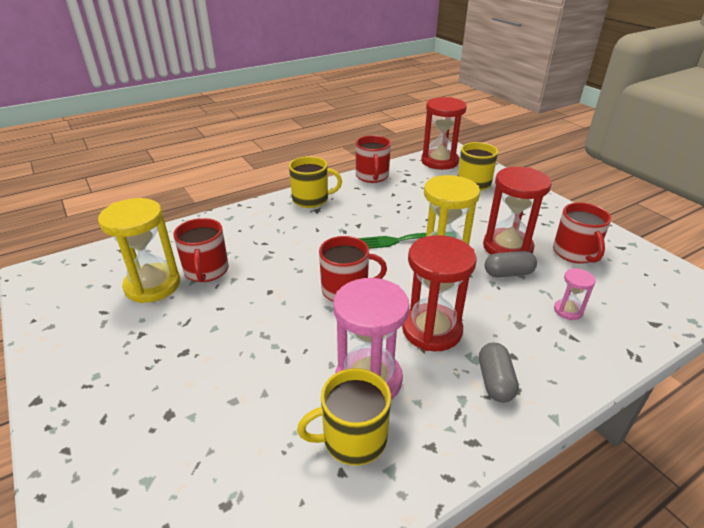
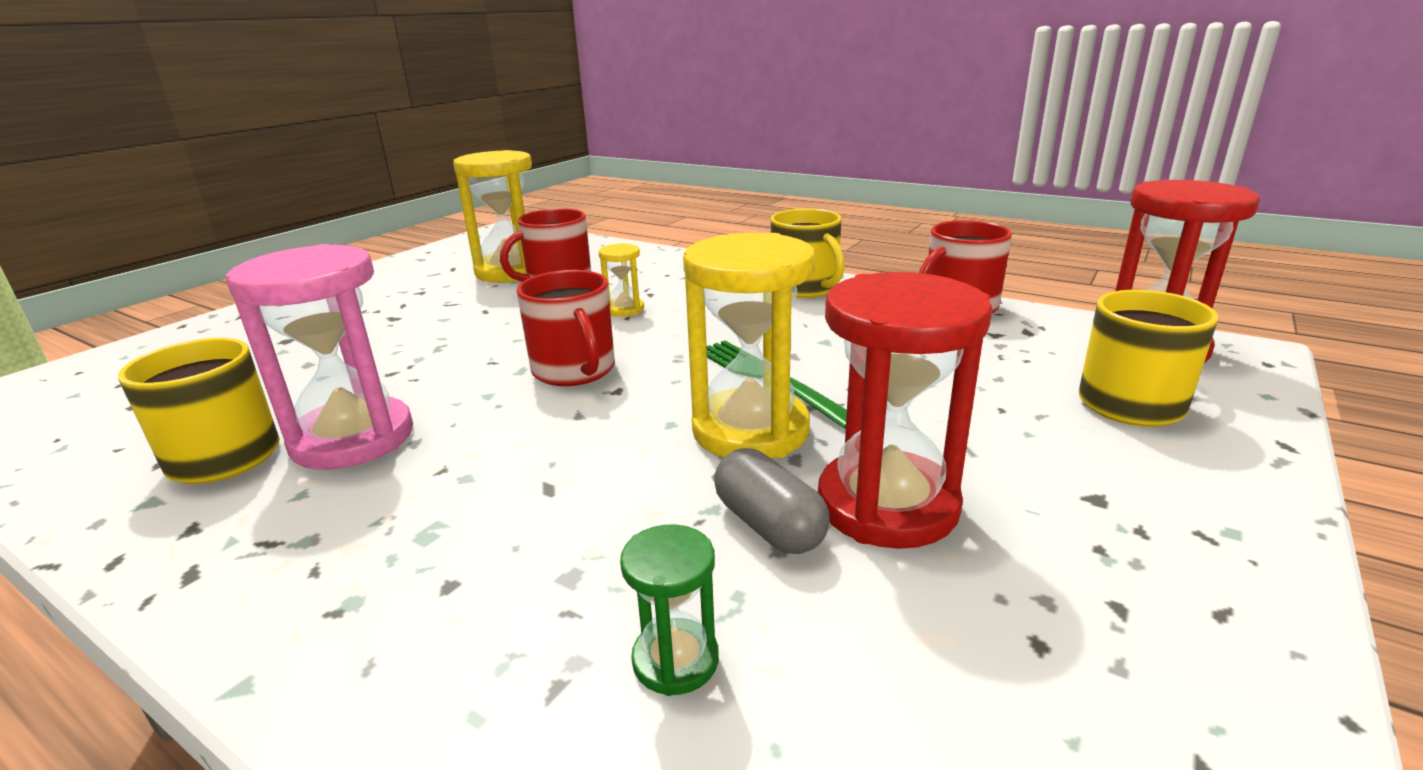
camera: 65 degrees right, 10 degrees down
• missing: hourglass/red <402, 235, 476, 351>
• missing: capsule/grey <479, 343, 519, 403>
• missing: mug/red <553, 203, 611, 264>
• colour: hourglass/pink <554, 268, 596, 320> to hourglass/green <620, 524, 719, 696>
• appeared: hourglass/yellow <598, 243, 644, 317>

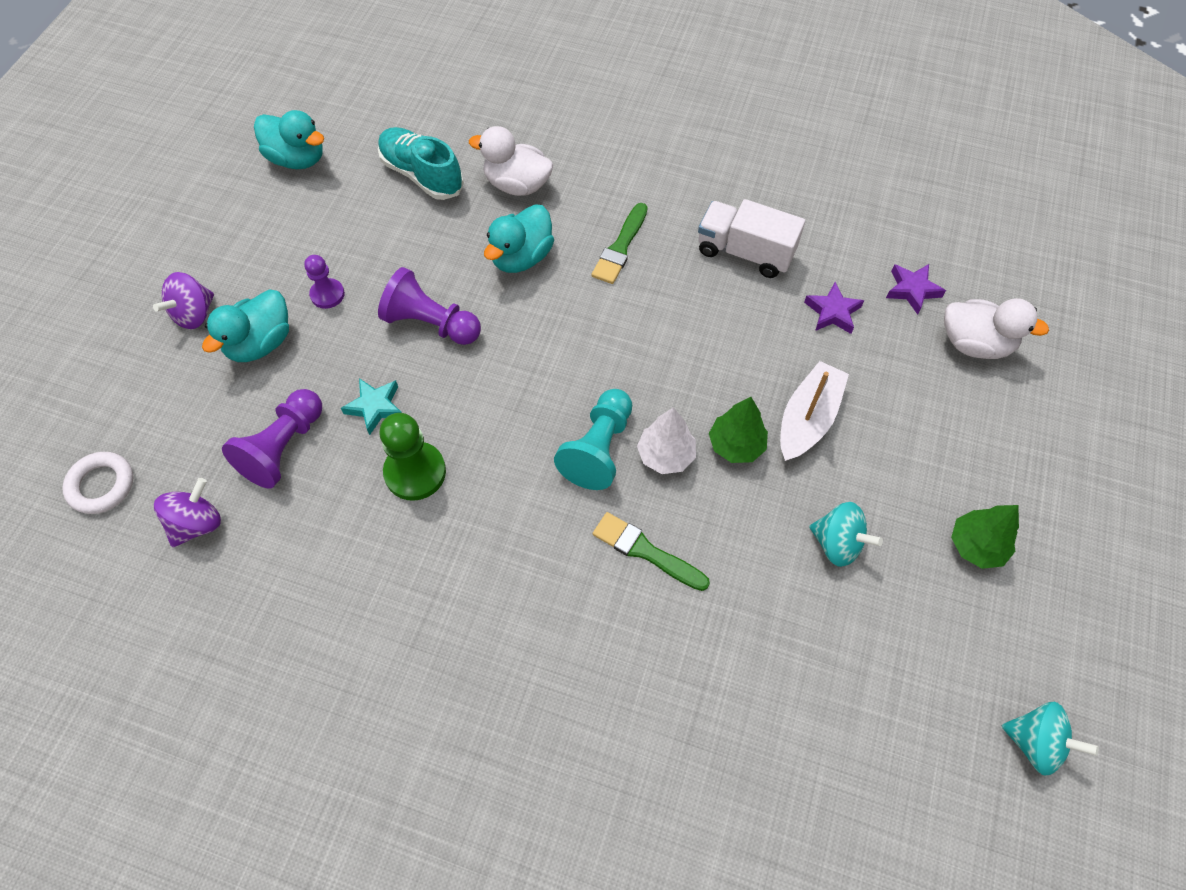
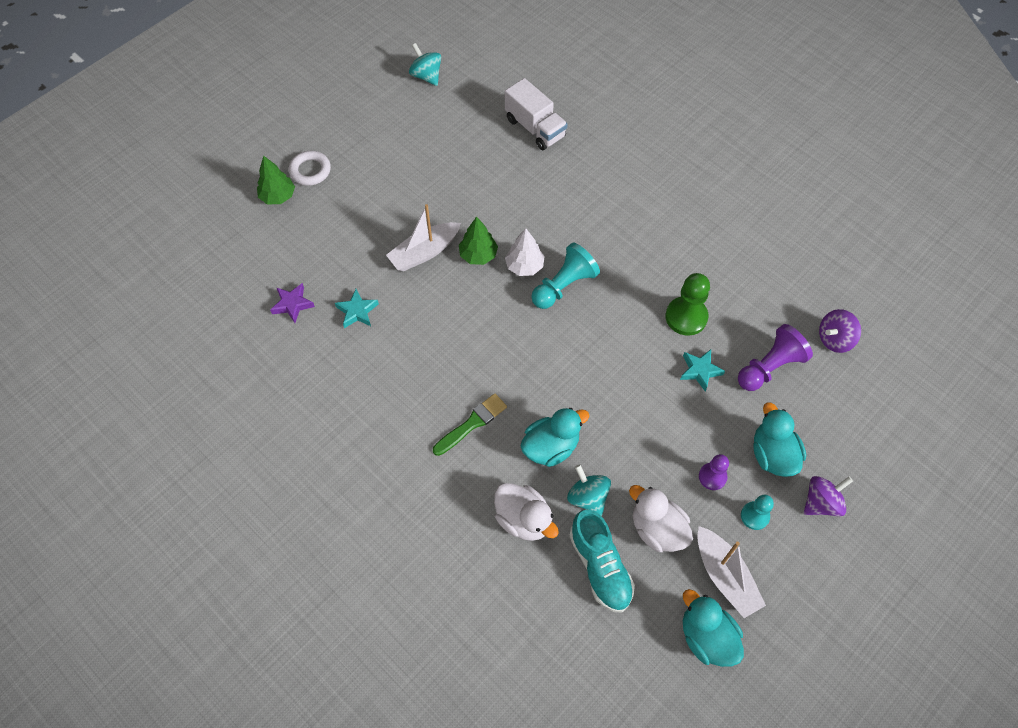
camera: 155 degrees left, 0 degrees up
• relocated: ring/white <62, 452, 133, 514> to <289, 151, 331, 186>
• spun: duck/turquoise <202, 289, 289, 362> = <753, 402, 806, 477> 75 degrees counterclockwise
• missing: pawn/purple <378, 267, 481, 345>
• missing: brush/green <593, 512, 710, 591>
• relocated: truck/white <698, 199, 805, 278> to <505, 78, 568, 150>
• colour: star/purple <804, 282, 864, 334> to star/turquoise <335, 289, 379, 328>
• relocated: spinning top/turquoise <809, 502, 883, 567> to <567, 464, 611, 516>
• relocated: duck/white <944, 298, 1049, 359> to <629, 485, 693, 552>
• relocated: tree/green <951, 505, 1019, 569> to <257, 156, 295, 204>
• appeared: boat/white <697, 526, 766, 618>
• appeared: pawn/turquoise <741, 495, 774, 530>

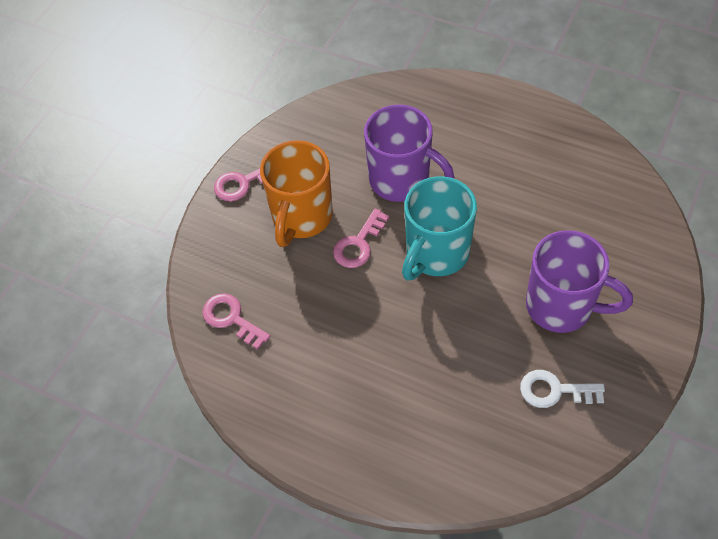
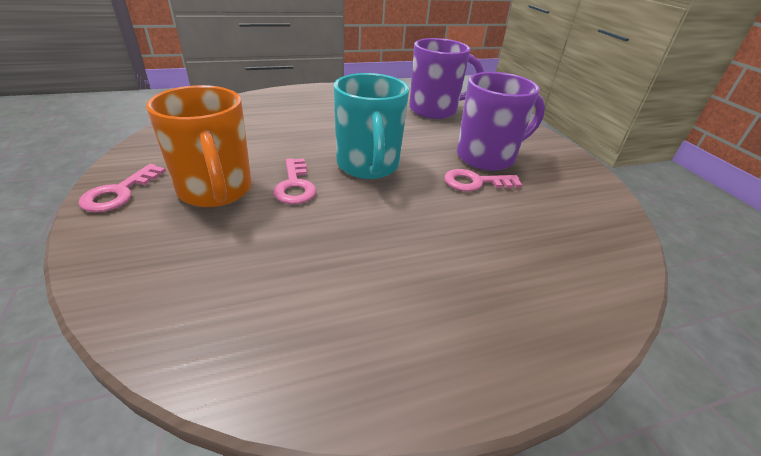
camera: 50 degrees left, 20 degrees down
• relocated: key/pink <202, 293, 270, 350> to <444, 169, 522, 192>
• relocated: mug/purple <364, 104, 454, 202> to <409, 38, 484, 119>
• missing: key/white <520, 370, 605, 408>

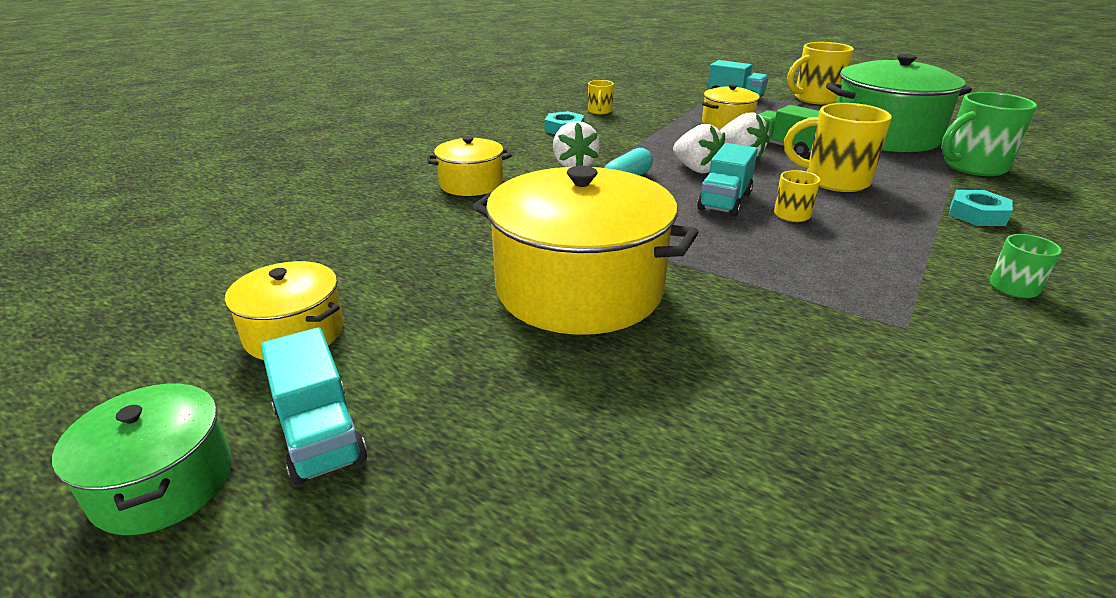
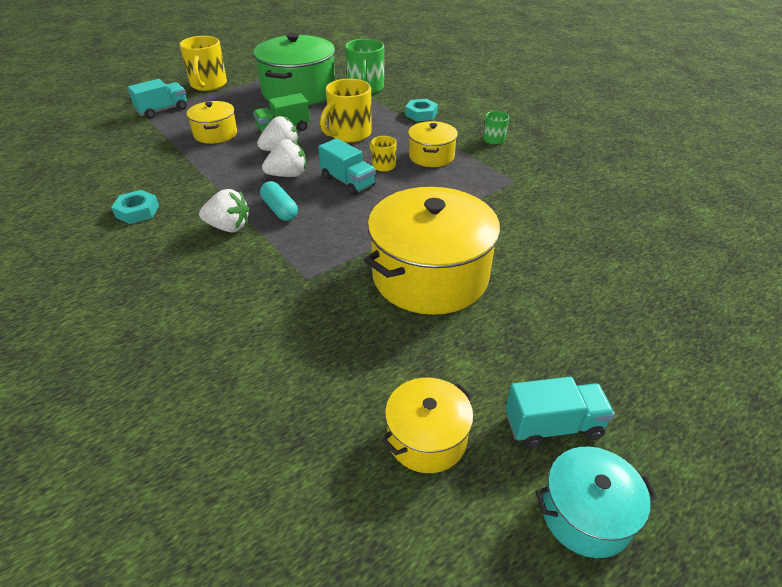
camera: 70 degrees left, 10 degrees up
• colour: pot/green <52, 384, 232, 535> to pot/turquoise <535, 447, 658, 558>
• relocated: pot/yellow <427, 136, 512, 196> to <408, 121, 458, 167>
• missing: mug/yellow <588, 80, 614, 114>

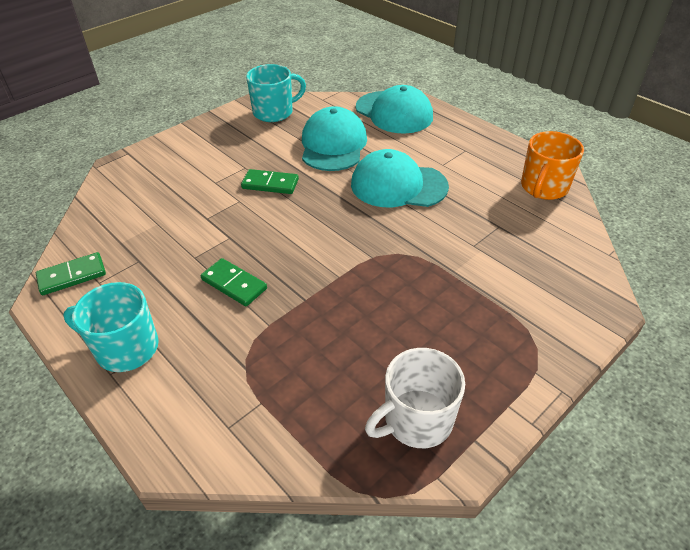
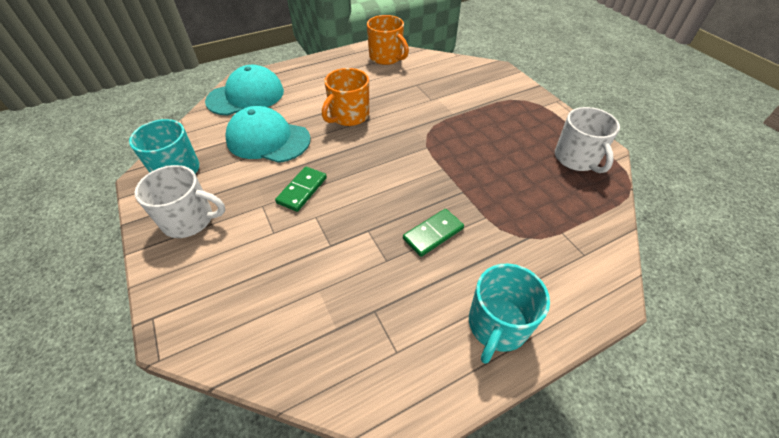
camera: 75 degrees left, 5 degrees up
• missing: domino/green <36, 252, 106, 295>
• exchanged: cap/turquoise <351, 149, 449, 207> to mug/orange <322, 68, 369, 126>
• appeared: mug/white <134, 165, 225, 238>

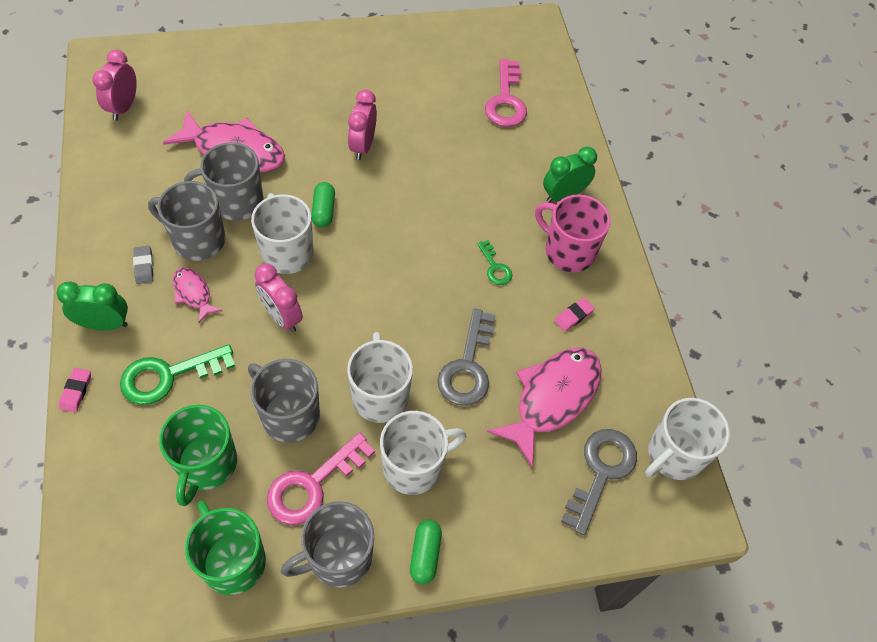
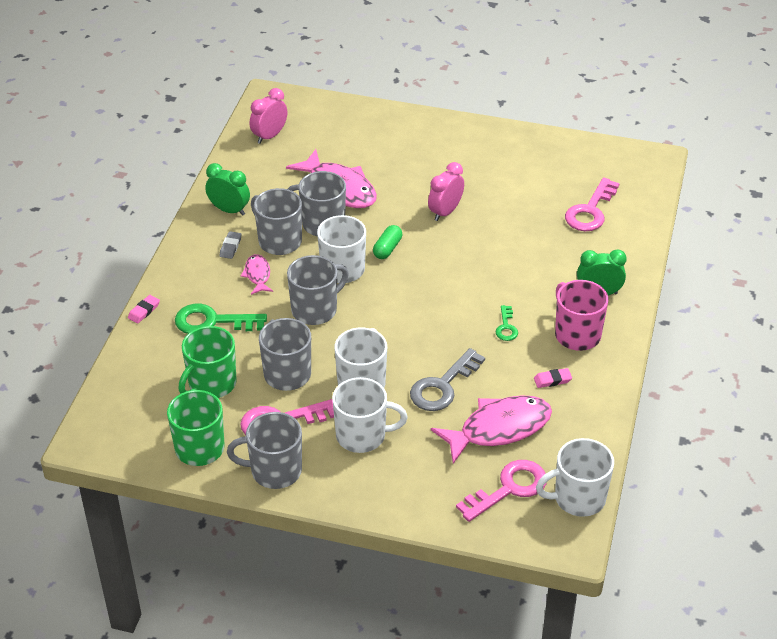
camera: 30 degrees right, 15 degrees down
• relocated: clock/green <56, 281, 128, 331> to <205, 163, 250, 216>
• exchanged: clock/pink <254, 264, 303, 332> to mug/grey <287, 255, 349, 325>
• missing: capsule/green <410, 520, 442, 584>
• colour: key/grey <561, 429, 637, 535> to key/pink <456, 460, 547, 522>

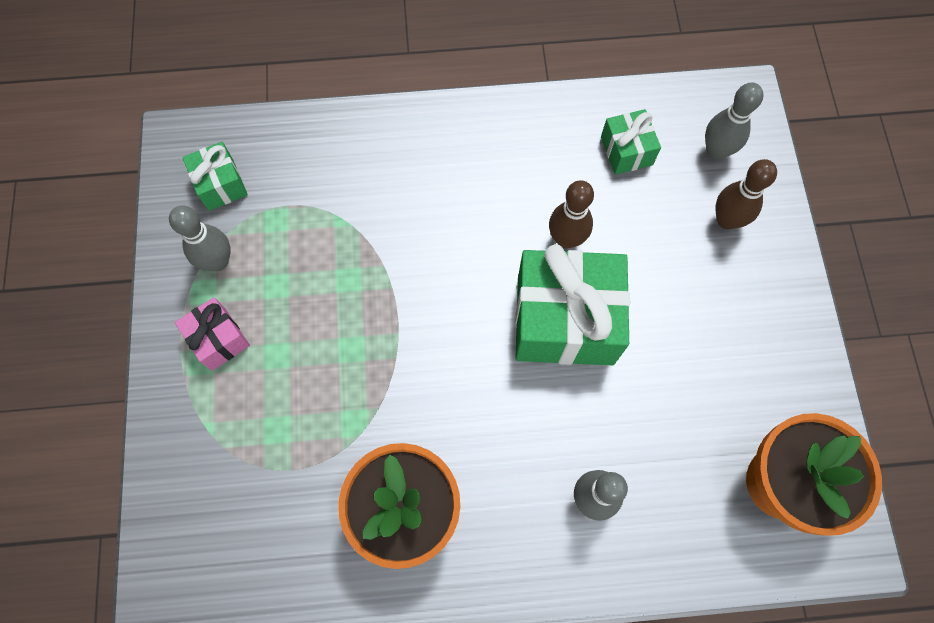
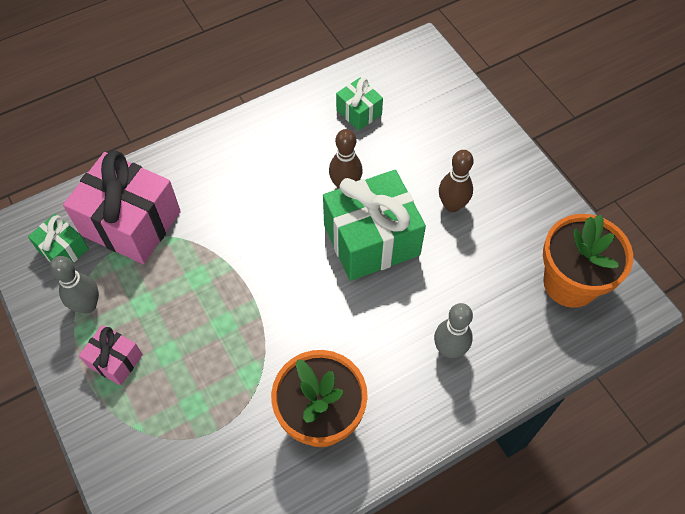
camera: 25 degrees left, 10 degrees down
• missing: bowling pin/grey <705, 83, 763, 160>
• relocated: bowling pin/brown <716, 159, 777, 229> to <439, 150, 474, 212>
• appeared: gift/pink <63, 150, 181, 264>

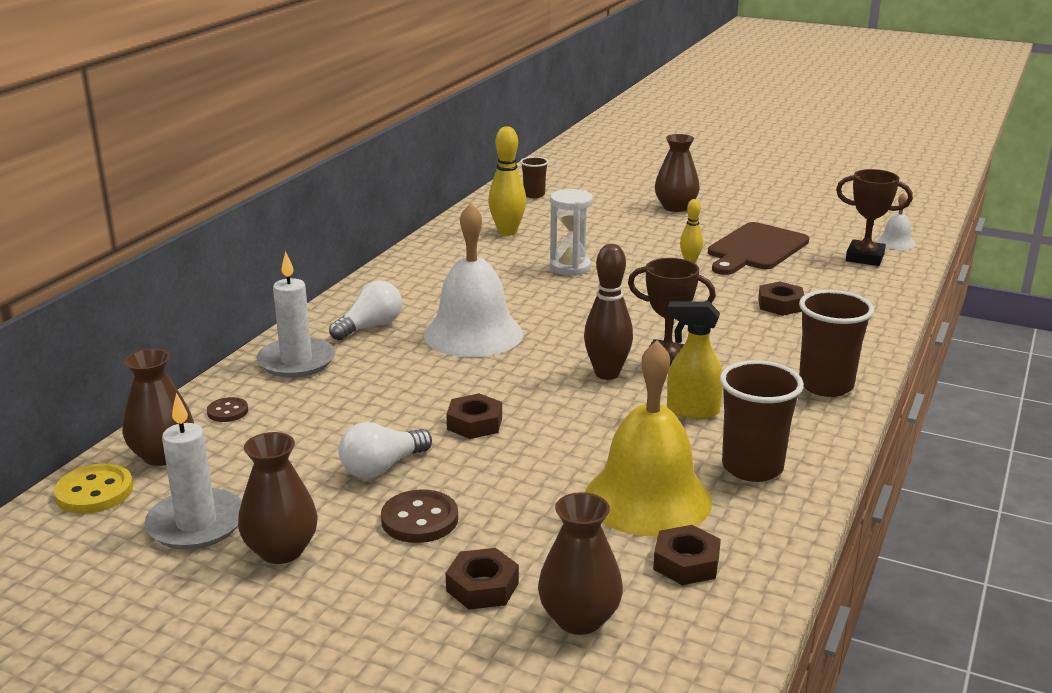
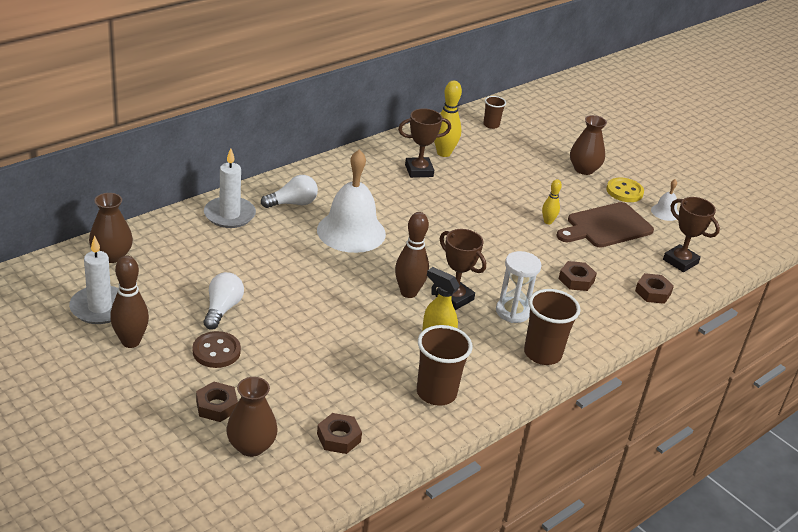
camera: 20 degrees right, 10 degrees up
• relocated: button/yellow <54, 464, 133, 514> to <606, 177, 644, 202>
• missing: button/brown <207, 397, 248, 422>
• exchanged: vase/brown <238, 432, 318, 564> to bowling pin/brown <110, 256, 149, 348>
• spun: light bulb/white <338, 422, 432, 479> = <203, 272, 244, 329> 120 degrees clockwise
• relocated: nut/brown <446, 393, 502, 439> to <635, 273, 674, 304>
• relocated: hourglass/white <549, 189, 593, 276> to <496, 251, 541, 323>
• missing: bell/yellow <585, 341, 712, 537>
• relocated: bell/white <877, 193, 915, 250> to <651, 179, 679, 221>
• appeared: trophy/brown <398, 108, 451, 178>

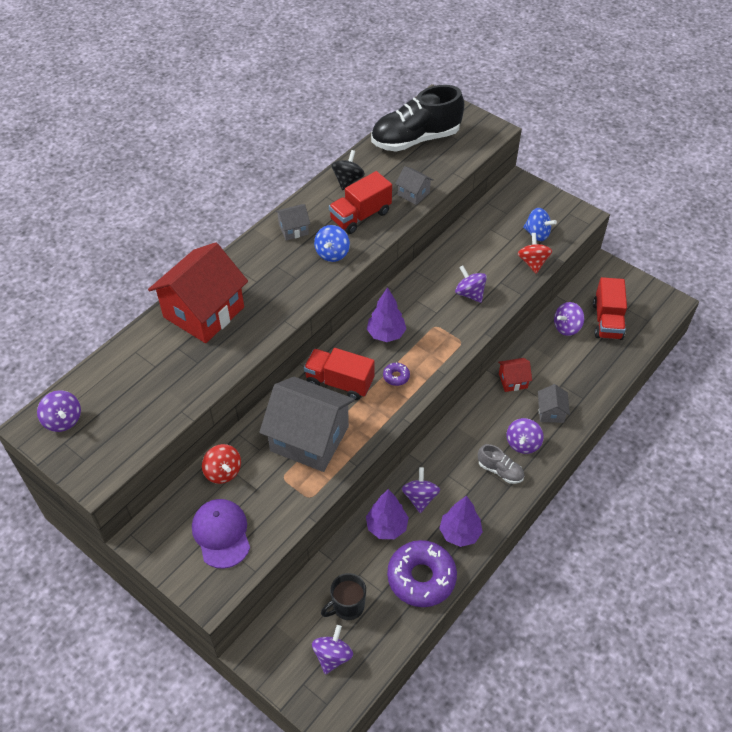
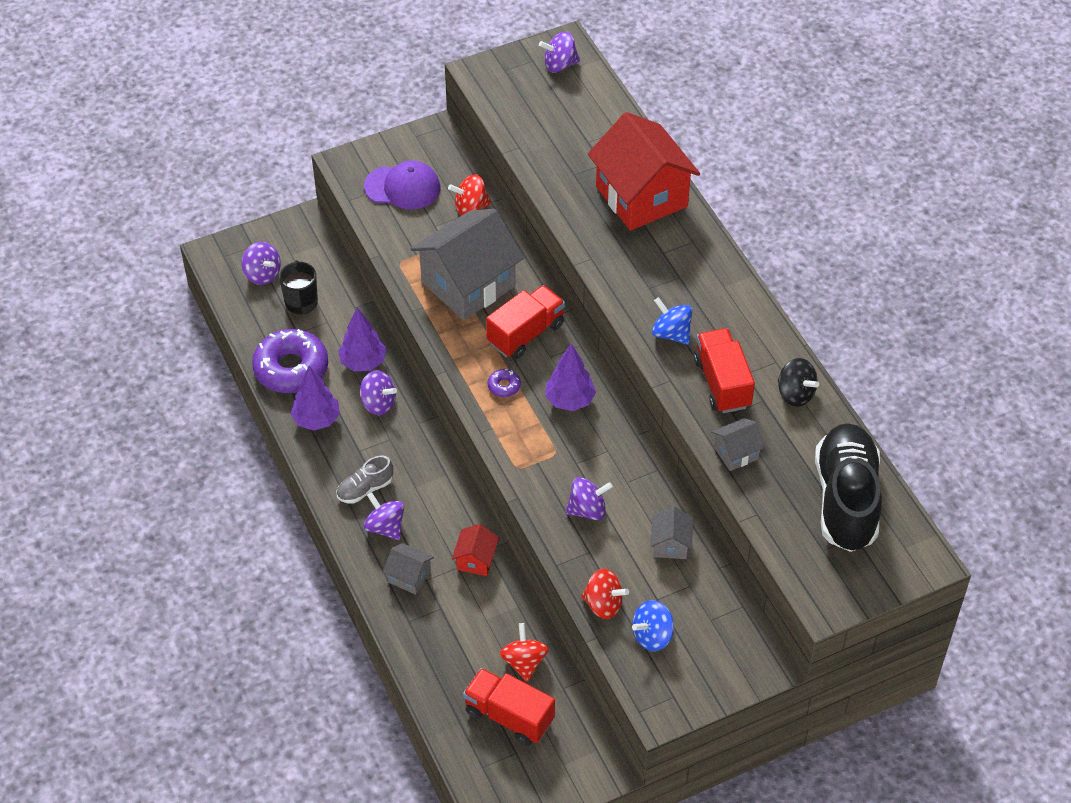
camera: 115 degrees right, 0 degrees up
• relocated: house/grey <275, 204, 310, 241> to <651, 506, 693, 559>
• colour: spinning top/purple <554, 302, 584, 336> to spinning top/red <500, 623, 549, 682>

